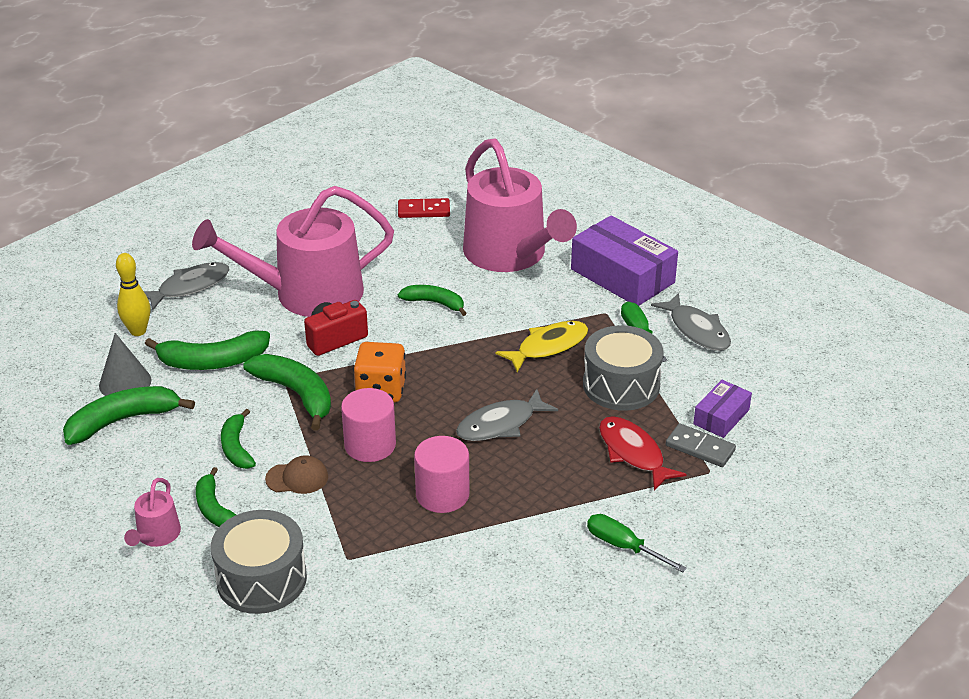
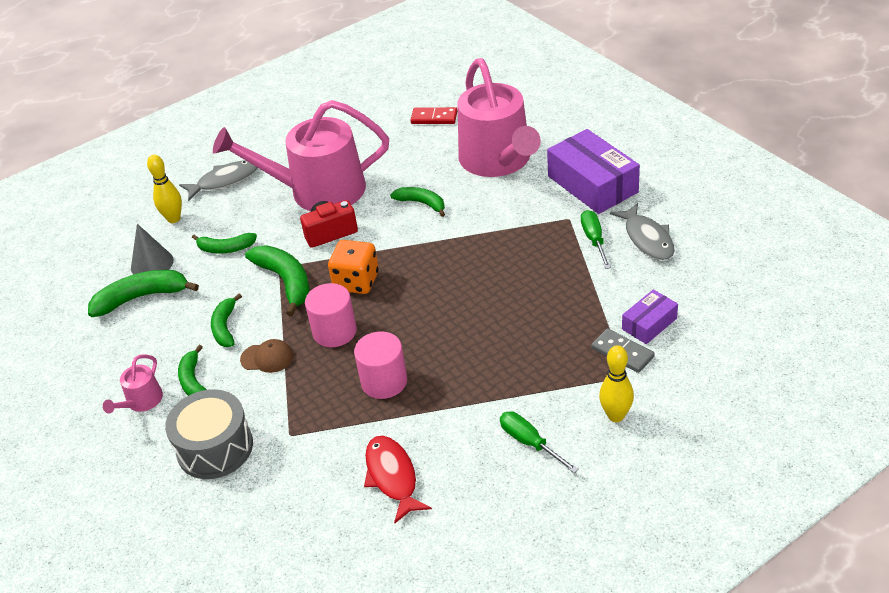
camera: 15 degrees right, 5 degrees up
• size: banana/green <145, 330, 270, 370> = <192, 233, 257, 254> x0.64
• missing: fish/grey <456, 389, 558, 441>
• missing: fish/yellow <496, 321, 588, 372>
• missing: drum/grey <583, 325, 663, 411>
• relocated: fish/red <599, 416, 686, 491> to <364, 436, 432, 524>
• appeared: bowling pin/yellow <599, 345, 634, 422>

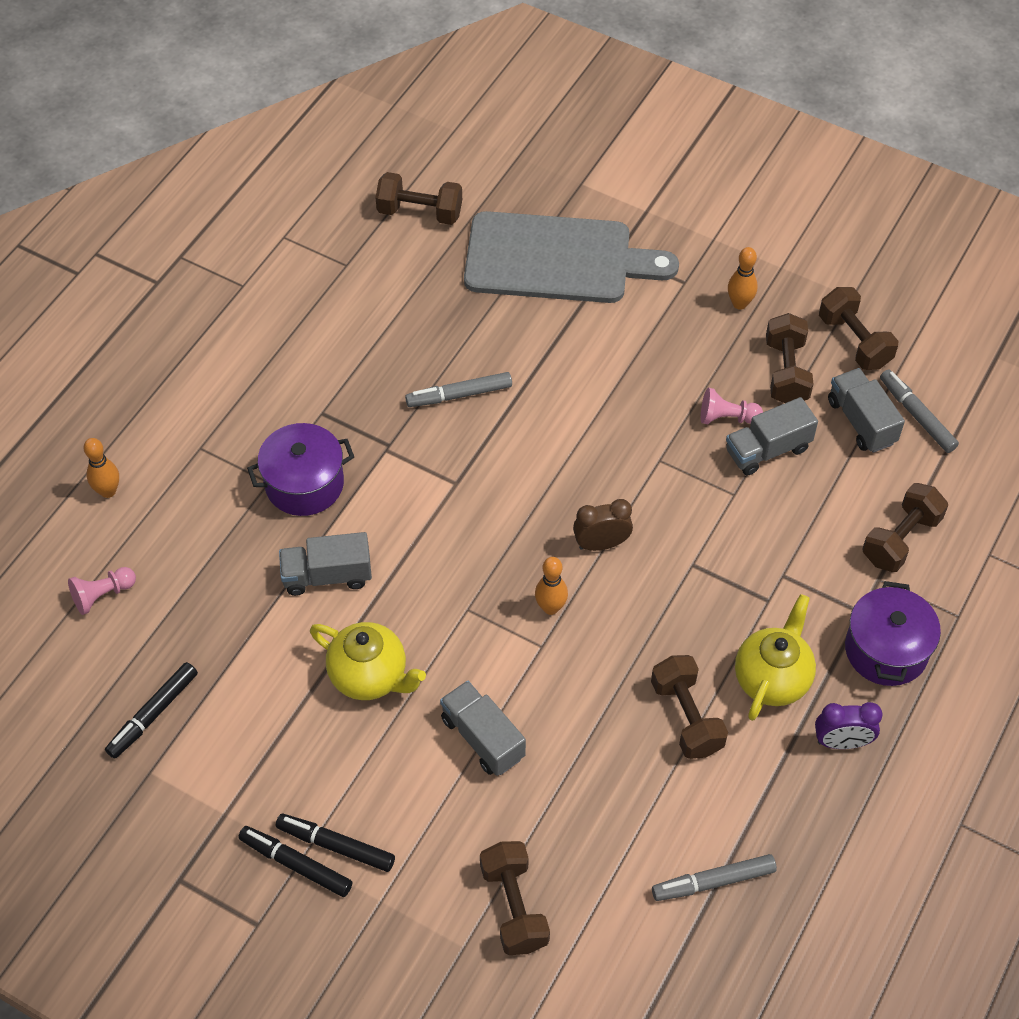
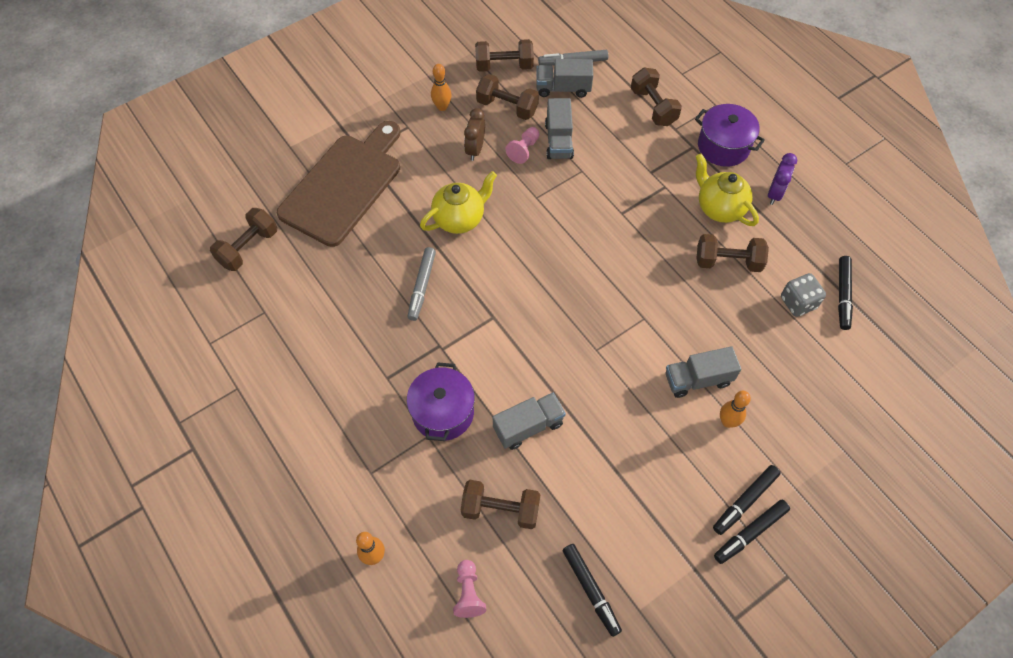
camera: 65 degrees left, 5 degrees up
• spun: truck/grey <279, 532, 372, 596> = <492, 393, 566, 450> 135 degrees counterclockwise
• relocated: teapot/yellow <310, 622, 426, 700> to <420, 171, 497, 234>
• colour: cutting board/grey <464, 211, 679, 303> to cutting board/brown <277, 121, 400, 247>
• relocated: dumbbell/brown <480, 841, 550, 955> to <461, 480, 541, 529>
• relocated: bowling pin/orange <535, 557, 568, 615> to <720, 391, 751, 428>
• relocated: clock/brown <573, 499, 633, 551> to <464, 108, 485, 161>
• colour: marker/grey <652, 854, 777, 901> to marker/black <838, 256, 853, 330>
• appeared: dice/grey <781, 273, 826, 317>

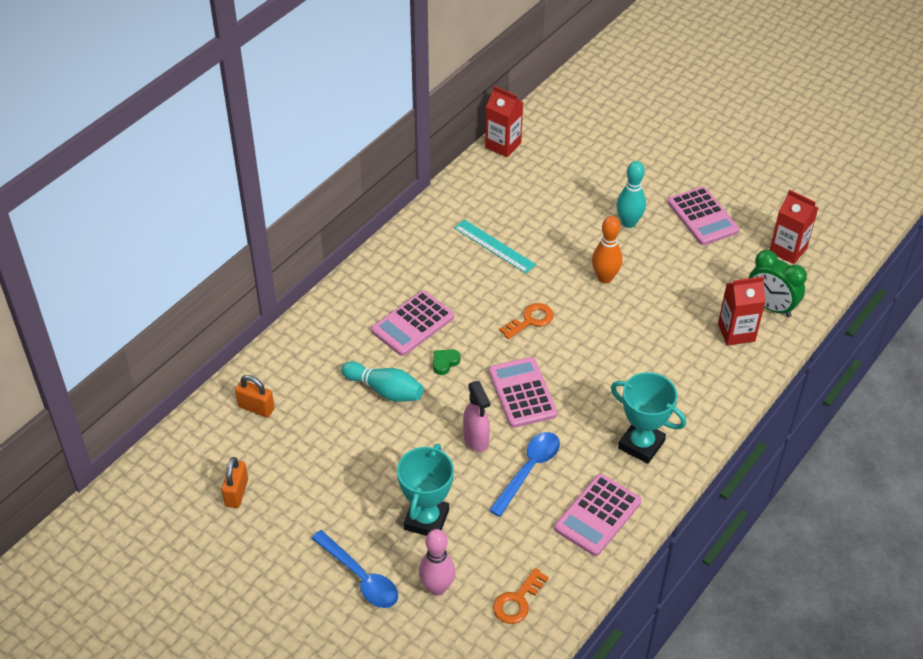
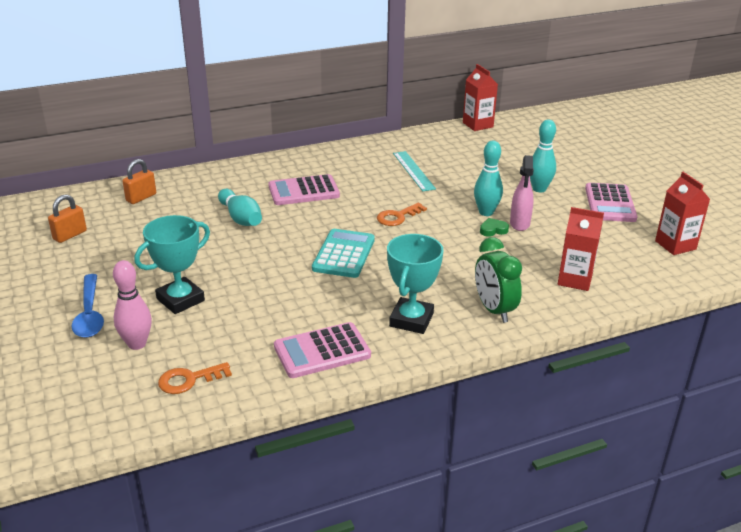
camera: 30 degrees right, 15 degrees down
• spun: padlock/orange <235, 375, 275, 417> = <122, 159, 156, 204> 75 degrees clockwise
• relocated: heart/green <433, 349, 460, 375> to <480, 218, 509, 237>
• relocated: spray bottle/pink <463, 381, 490, 452> to <510, 155, 534, 231>
• colour: calculator/pink <488, 357, 558, 428> to calculator/turquoise <312, 229, 375, 278>
• missing: spoon/blue <489, 432, 560, 517>
• spun: key/orange <499, 303, 554, 339> = <377, 203, 427, 226> 150 degrees clockwise
• colour: bowling pin/orange <592, 216, 622, 283> to bowling pin/turquoise <474, 141, 503, 216>
• spun: trophy/turquoise <611, 372, 686, 464> = <387, 234, 444, 334> 45 degrees clockwise
• relocated: clock/green <749, 250, 807, 317> to <475, 237, 522, 323>

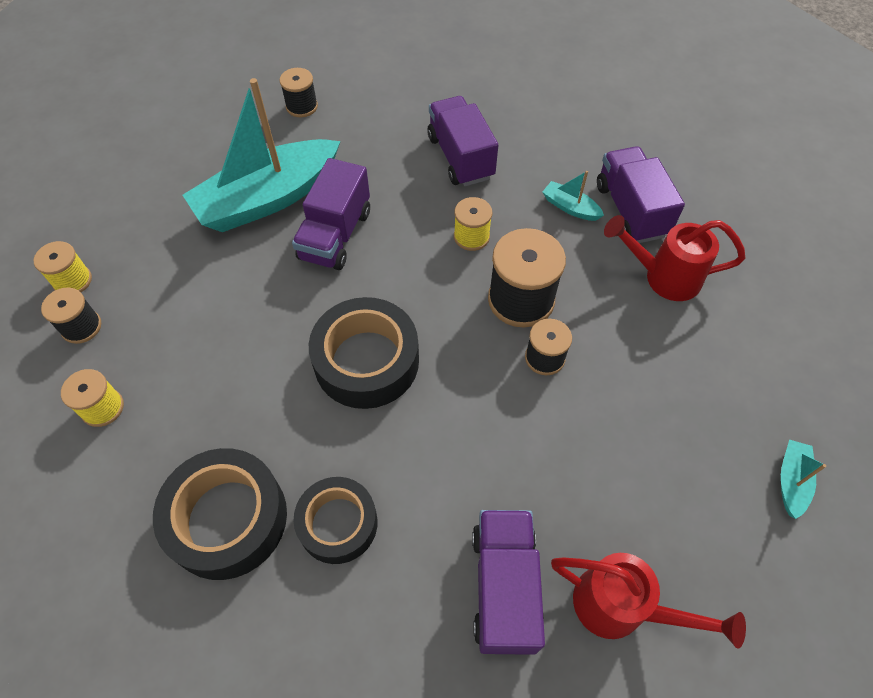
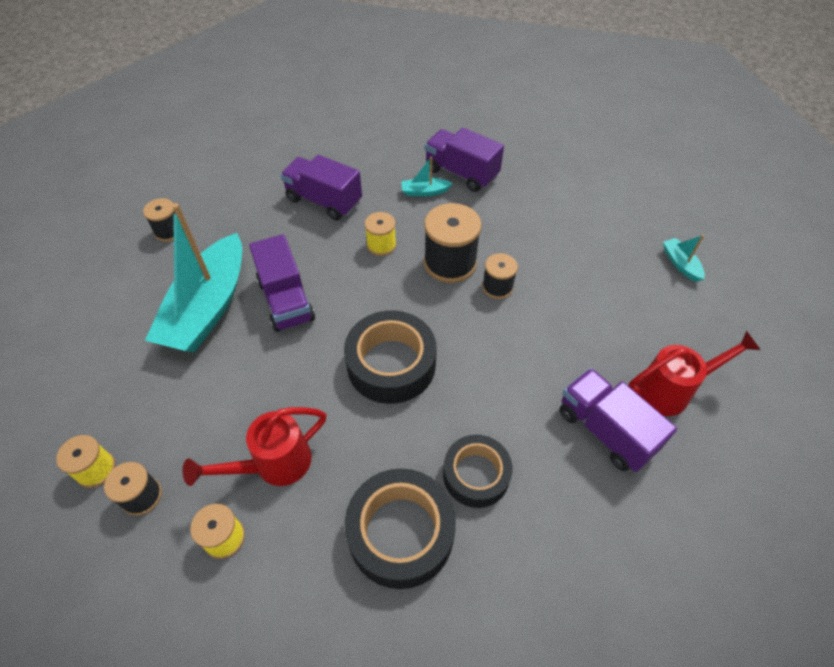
camera: 40 degrees left, 5 degrees down
• relocated: watering can/red <604, 215, 745, 301> to <182, 407, 327, 486>

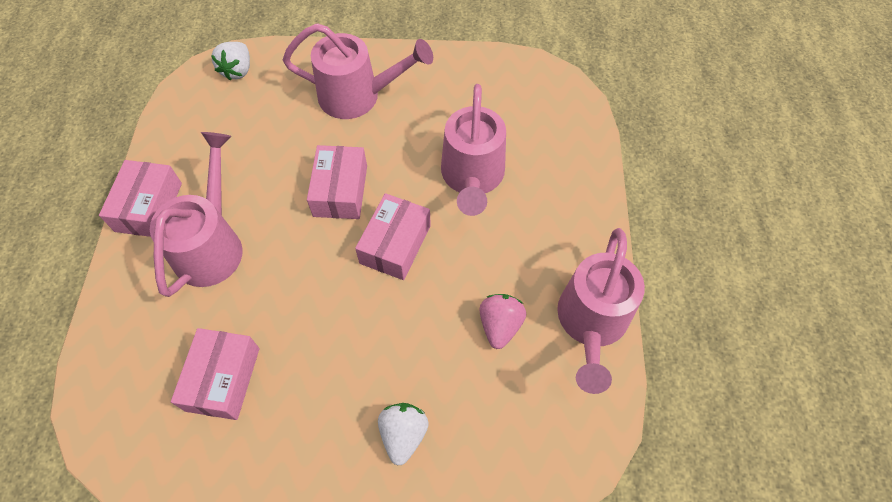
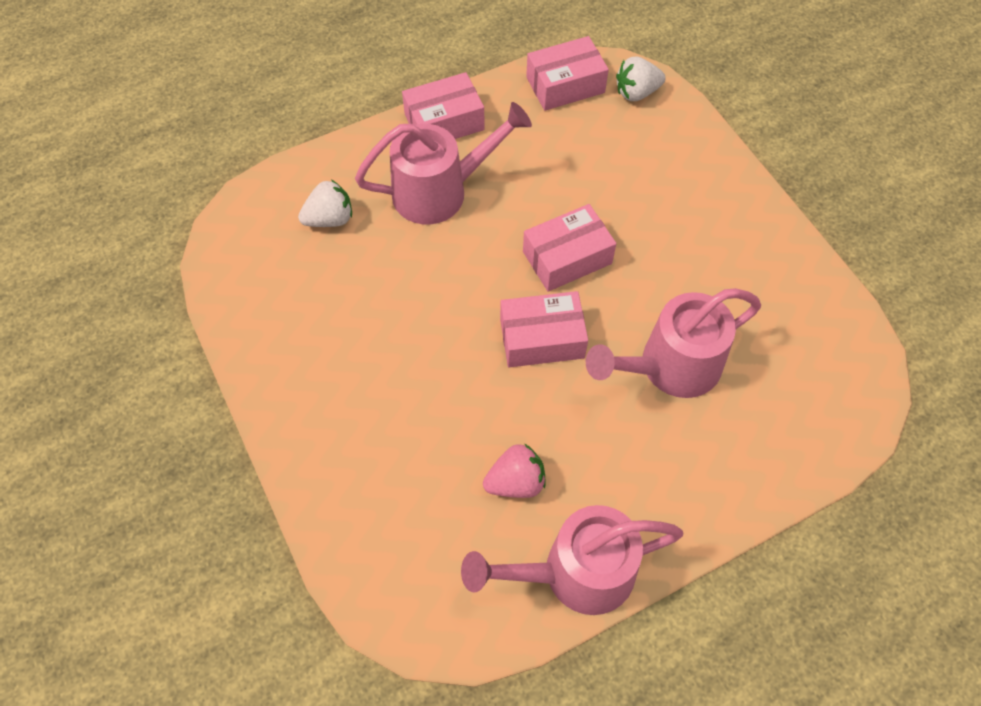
camera: 60 degrees right, 0 degrees up
• relocated: box/pink <171, 328, 259, 420> to <526, 36, 609, 111>
• missing: watering can/pink <283, 23, 433, 119>
• relocated: strawberry/white <378, 403, 429, 465> to <298, 180, 352, 227>

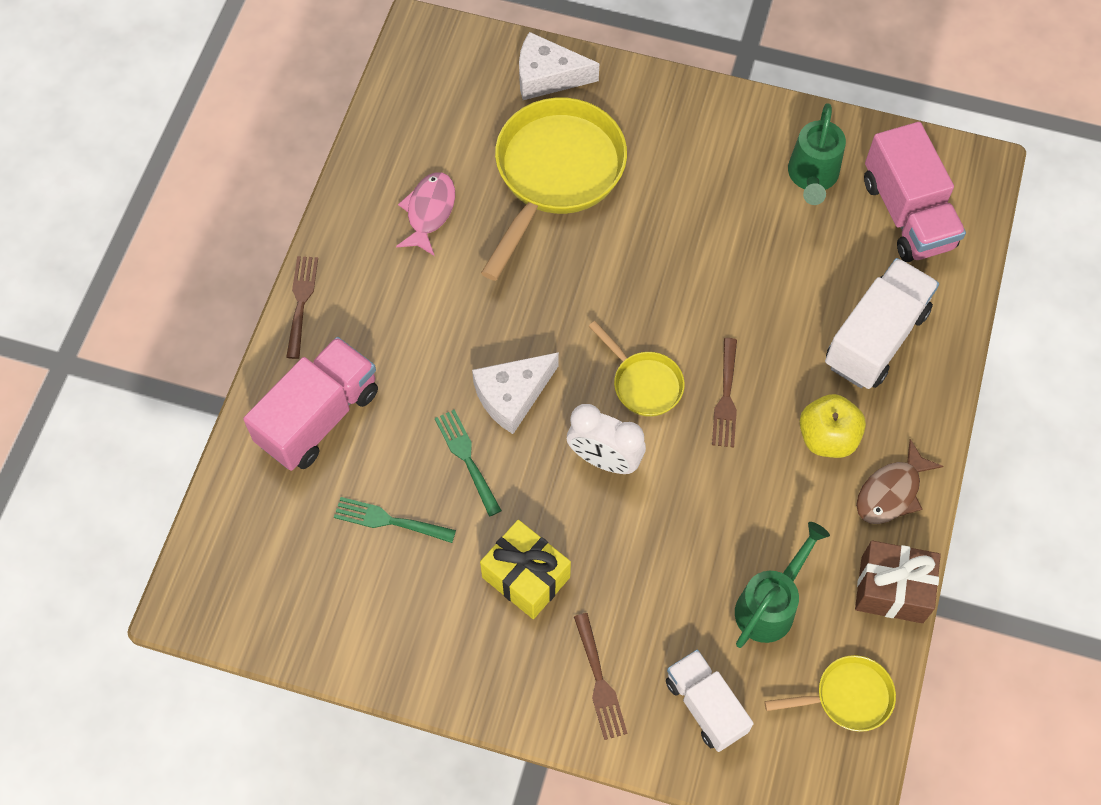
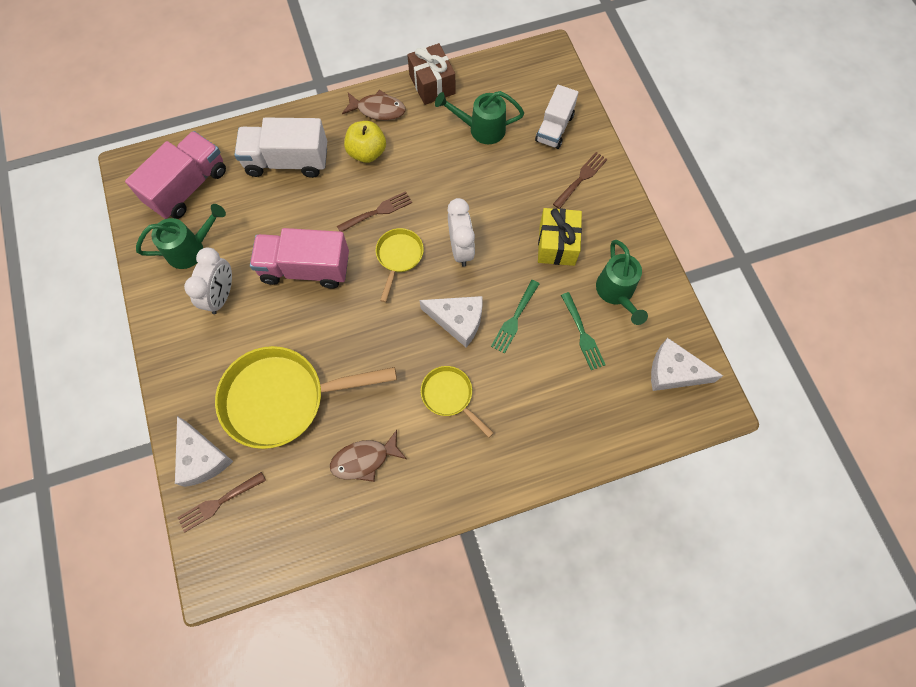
camera: 125 degrees left, 5 degrees up
• relocated: truck/pink <243, 337, 378, 471> to <250, 228, 349, 288>
• relocated: fork/brown <286, 256, 318, 359> to <177, 472, 266, 532>
• colour: fish/pink <396, 172, 455, 256> to fish/brown <330, 430, 407, 482>
• relocated: pan/yellow <764, 655, 896, 732> to <421, 366, 494, 438>
• appeared: clock/white <184, 247, 232, 314>
• appeared: watering can/green <596, 240, 648, 325>
• appeared: cheese/white <651, 338, 723, 391>

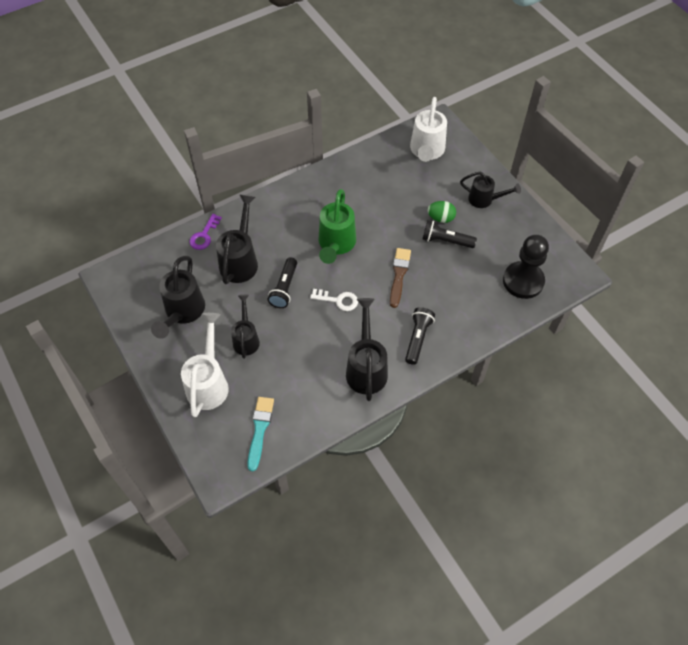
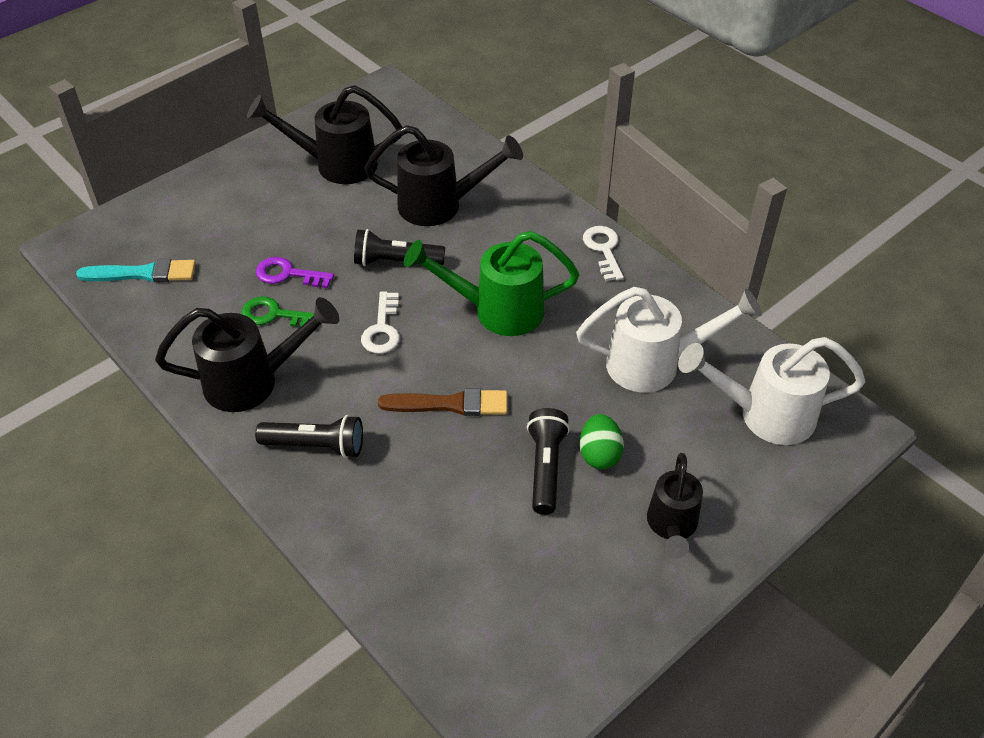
camera: 80 degrees right, 10 degrees down
• relocated: watering can/white <181, 313, 229, 417> to <576, 287, 762, 393>
• relocated: key/purple <189, 214, 222, 250> to <256, 257, 334, 288>
• missing: watering can/black <231, 295, 260, 359>
• missing: pawn/black <503, 235, 549, 299>
• appeared: key/green <241, 296, 316, 330>
• appeared: key/white <583, 226, 624, 281>

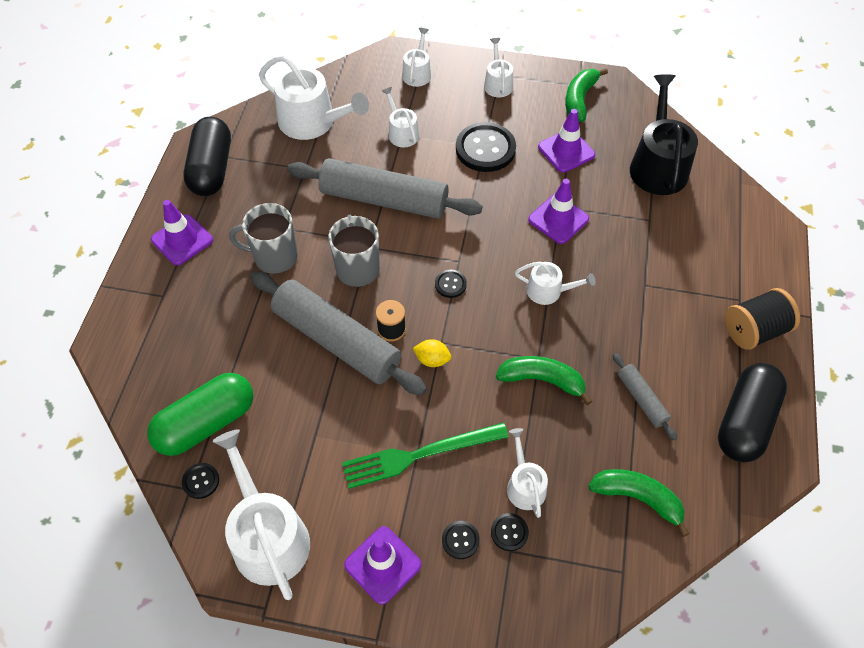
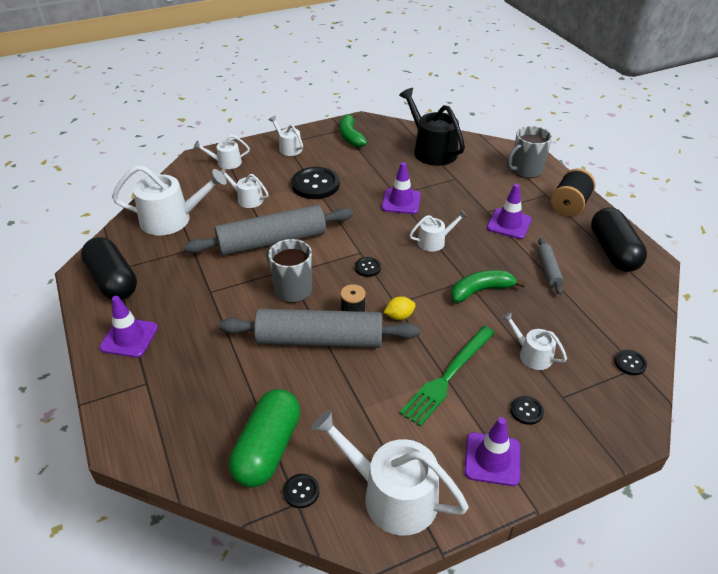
camera: 35 degrees left, 15 degrees down
• relocated: mug/grey <229, 203, 298, 274> to <507, 126, 552, 178>
• spun: watering can/white <402, 28, 431, 87> = <194, 135, 250, 169> 75 degrees counterclockwise
• relocated: button/black <491, 513, 529, 551> to <615, 350, 647, 375>
• relocated: traffic cone/purple <538, 109, 595, 173> to <487, 184, 532, 239>
• missing: banana/green <588, 469, 690, 537>
• spun: rolling pin/grey <613, 353, 677, 440> = <537, 238, 564, 295> 60 degrees clockwise

